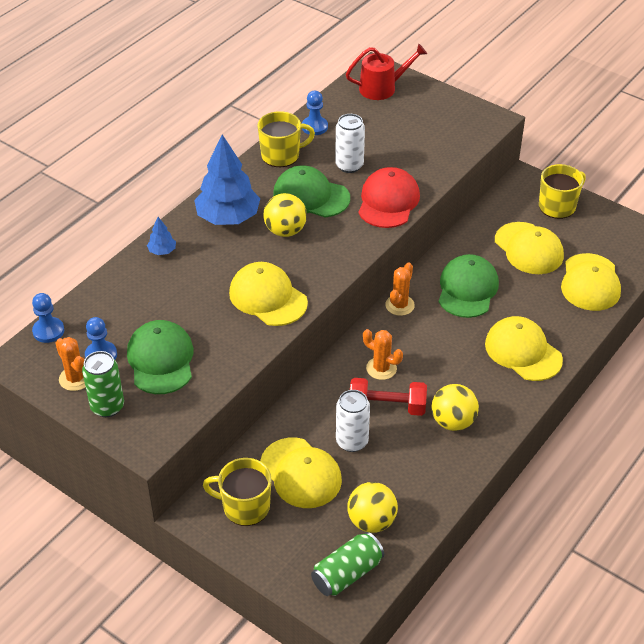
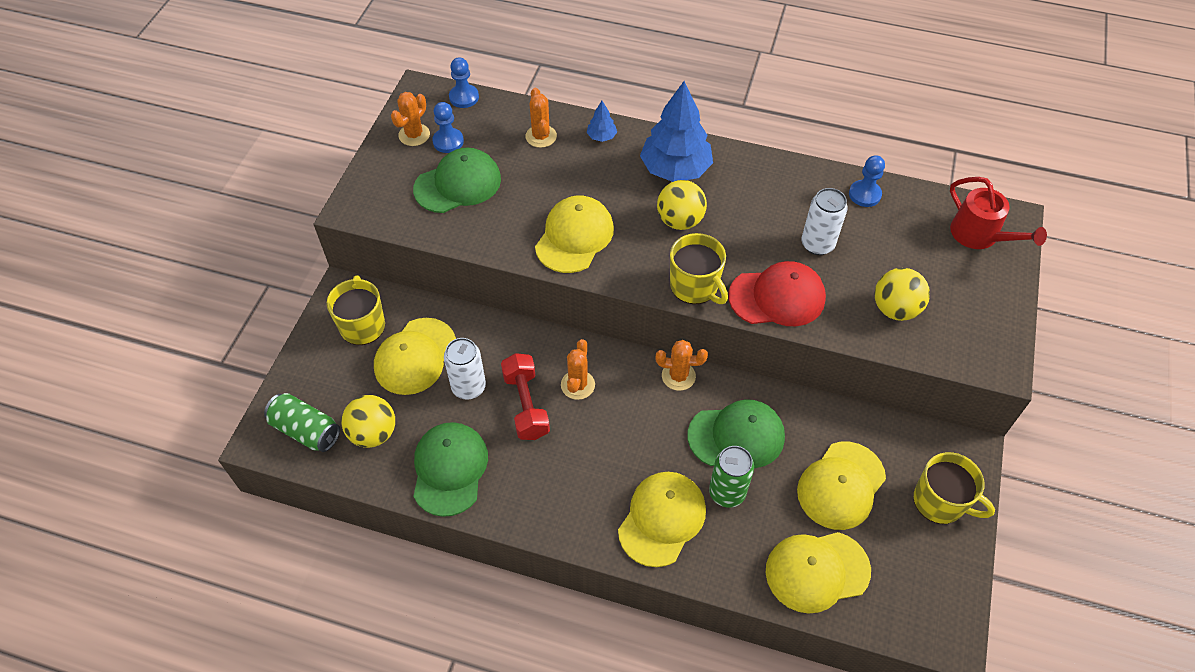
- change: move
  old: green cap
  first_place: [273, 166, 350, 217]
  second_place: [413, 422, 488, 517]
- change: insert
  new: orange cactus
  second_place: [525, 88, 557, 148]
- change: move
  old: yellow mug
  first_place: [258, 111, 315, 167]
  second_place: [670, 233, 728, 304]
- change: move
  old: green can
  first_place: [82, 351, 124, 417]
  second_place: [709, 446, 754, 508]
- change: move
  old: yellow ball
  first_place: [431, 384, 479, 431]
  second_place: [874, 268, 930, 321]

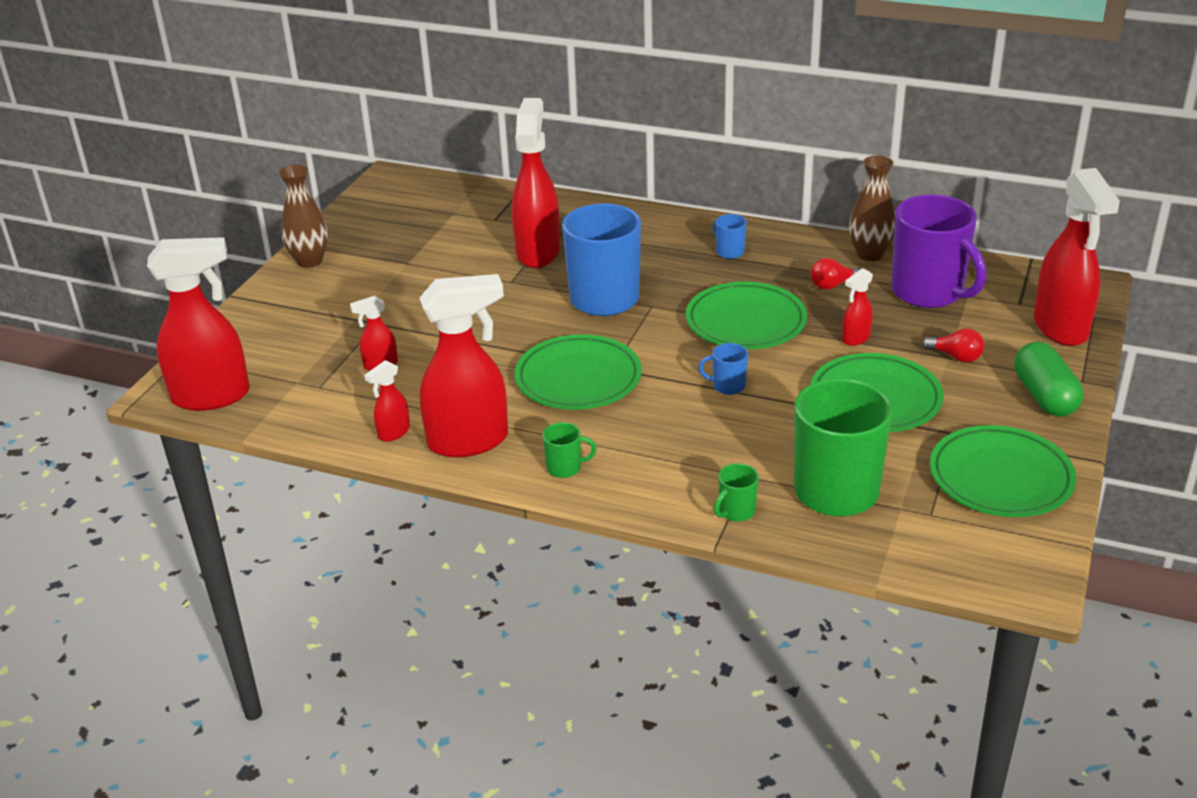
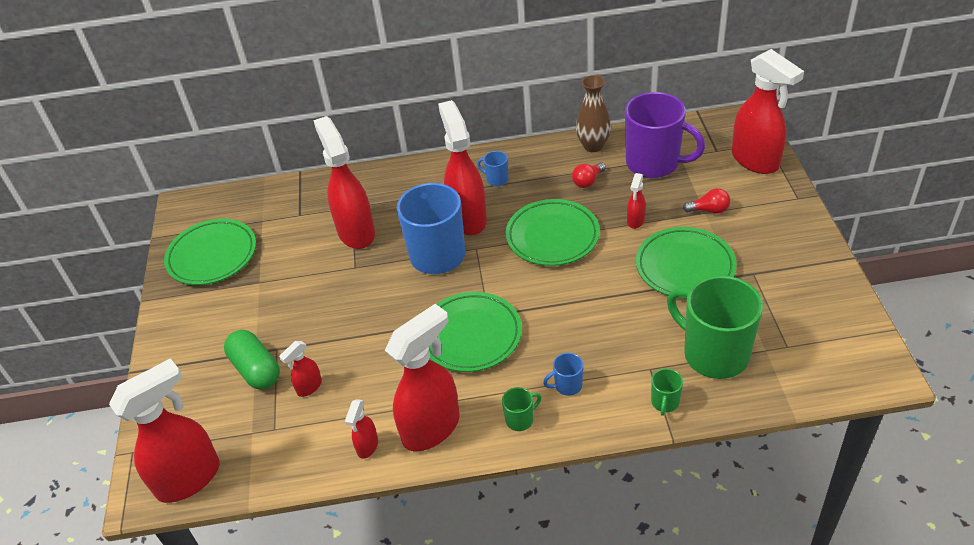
- change: move
  old: green plate
  first_place: [930, 425, 1076, 517]
  second_place: [164, 219, 256, 285]
- change: move
  old: green capsule
  first_place: [1014, 342, 1083, 417]
  second_place: [224, 330, 280, 390]
- change: insert
  new: red spray bottle
  second_place: [438, 100, 487, 235]
- change: move
  old: blue mug
  first_place: [698, 343, 748, 395]
  second_place: [543, 353, 583, 396]
- change: delete
  old: brown vase
  first_place: [279, 164, 328, 268]

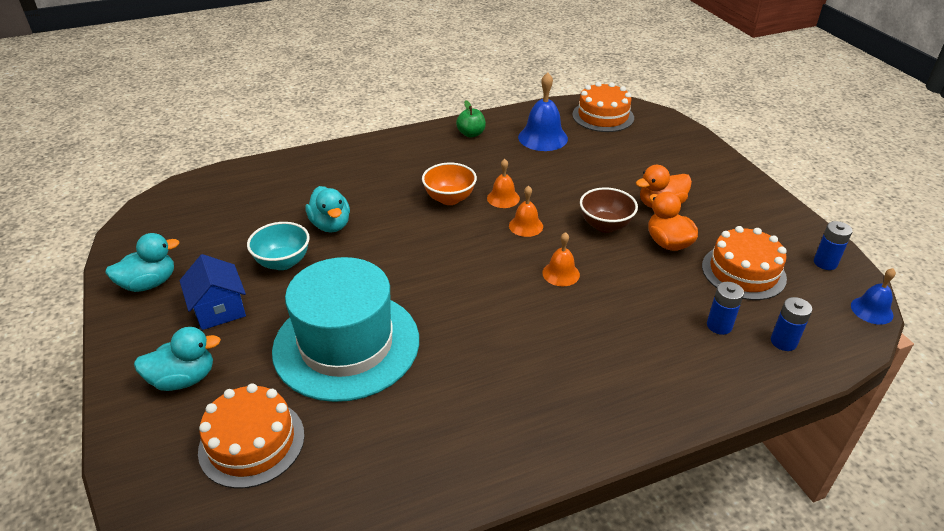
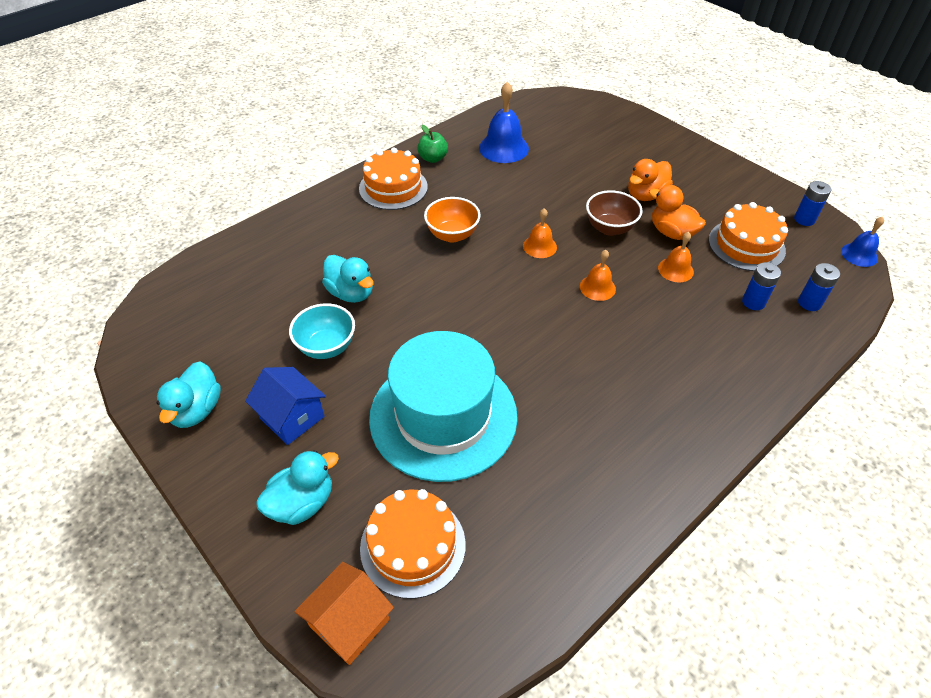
- change: rotate
  old: turquoise duck
  first_place: [105, 233, 180, 292]
  second_place: [157, 361, 221, 428]
  degrees: 150
- change: insert
  new: orange house
  second_place: [294, 562, 394, 665]
- change: move
  old: orange cake
  first_place: [572, 82, 634, 132]
  second_place: [359, 147, 428, 210]
- change: move
  old: orange bell
  first_place: [487, 159, 520, 208]
  second_place: [658, 232, 694, 282]

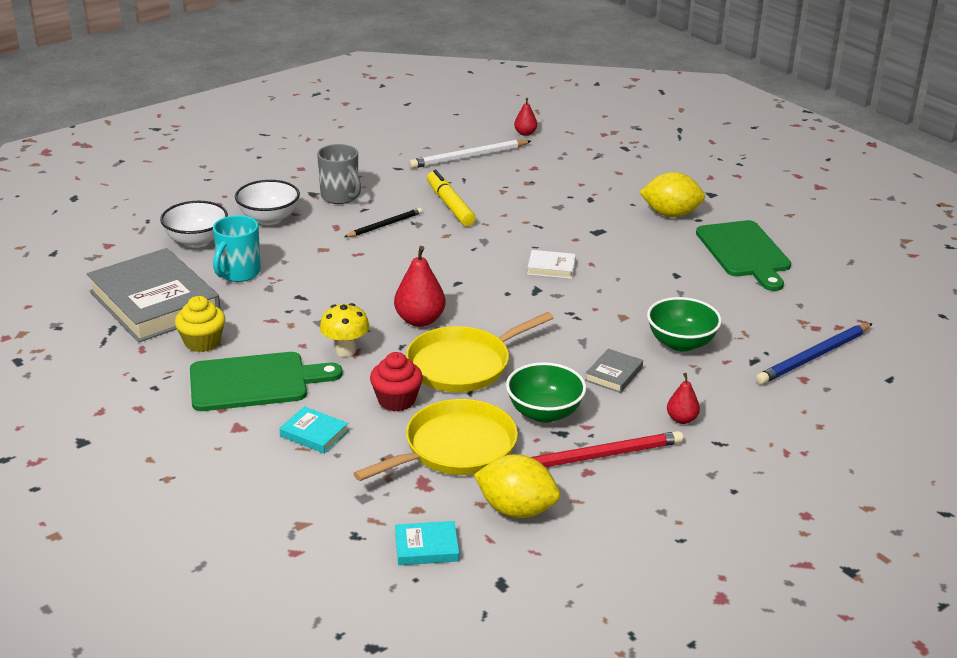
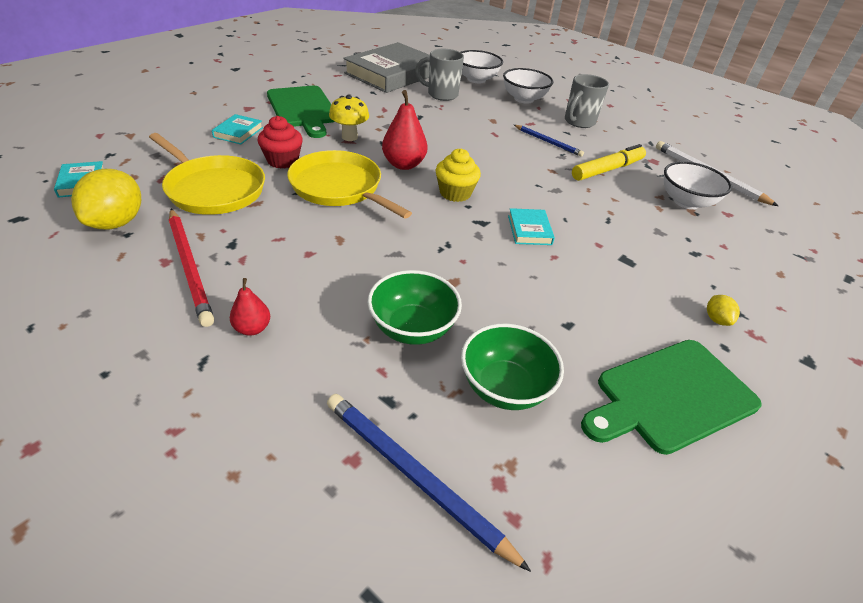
- change: recolor
  old: turquoise mug
  new: grey mug
  first_place: [213, 215, 261, 282]
  second_place: [415, 49, 464, 101]
- change: move
  old: yellow cupcake
  first_place: [175, 296, 225, 352]
  second_place: [435, 149, 481, 202]
- change: move
  old: green bowl
  first_place: [506, 362, 586, 423]
  second_place: [461, 324, 564, 410]
- change: recolor
  old: white book
  new: turquoise book
  first_place: [527, 250, 576, 279]
  second_place: [508, 208, 555, 245]
- change: recolor
  old: black pencil
  new: blue pencil
  first_place: [344, 208, 422, 237]
  second_place: [514, 125, 584, 157]
- change: insert
  new: white bowl
  second_place: [664, 161, 732, 209]
- change: resize
  old: yellow lemon
  first_place: [639, 172, 705, 217]
  second_place: [707, 295, 740, 326]
  factor: 0.47
- change: delete
  old: red pear
  first_place: [514, 98, 537, 136]
- change: delete
  old: grey book
  first_place: [585, 349, 643, 393]

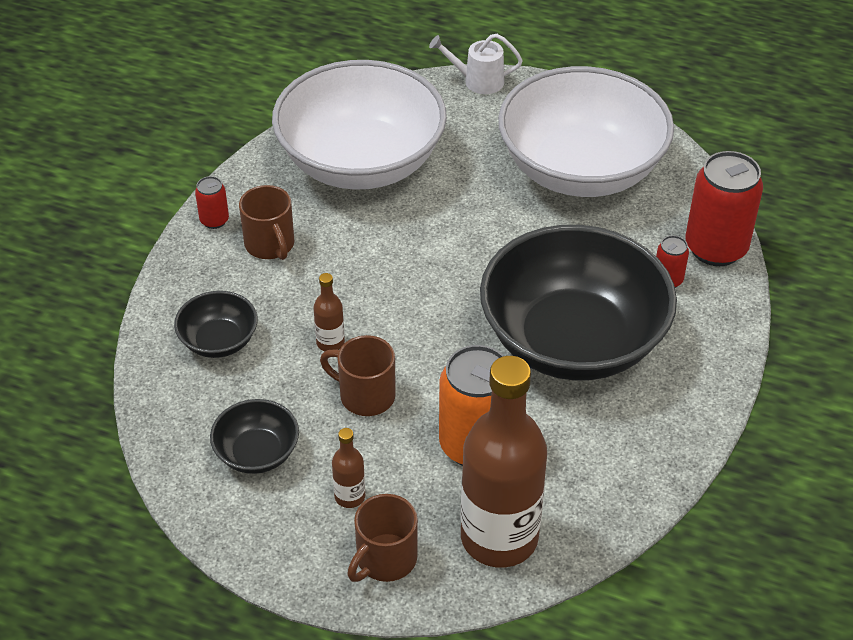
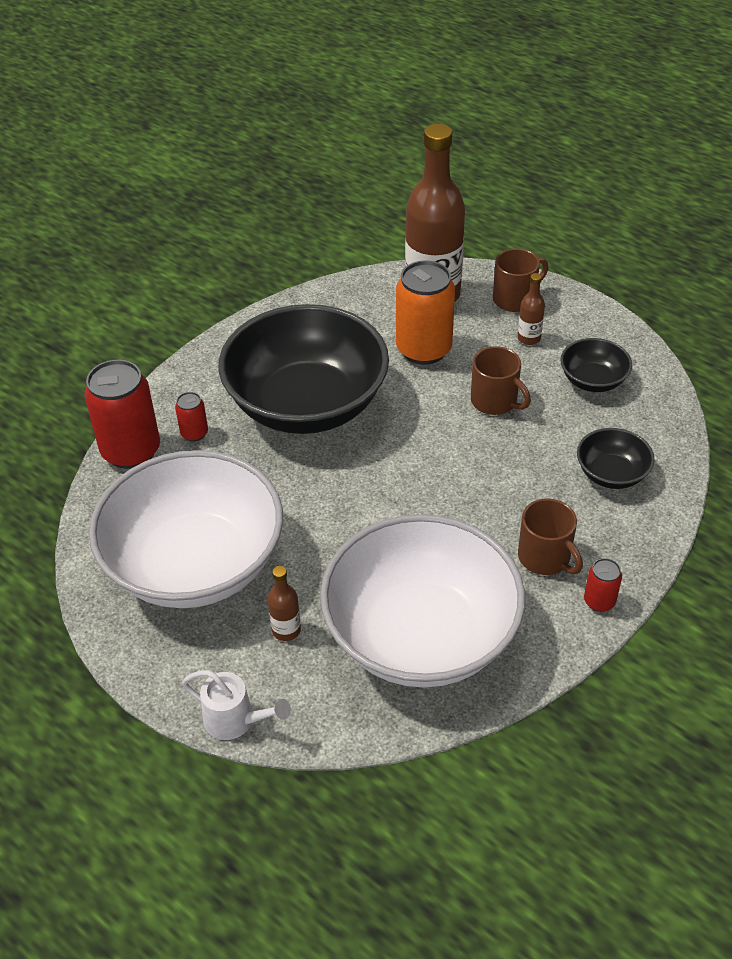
- change: move
  old: brown bottle
  first_place: [313, 273, 345, 351]
  second_place: [268, 566, 301, 641]
- change: rotate
  old: brown mug
  first_place: [239, 185, 294, 260]
  second_place: [518, 498, 583, 575]
  degrees: 150

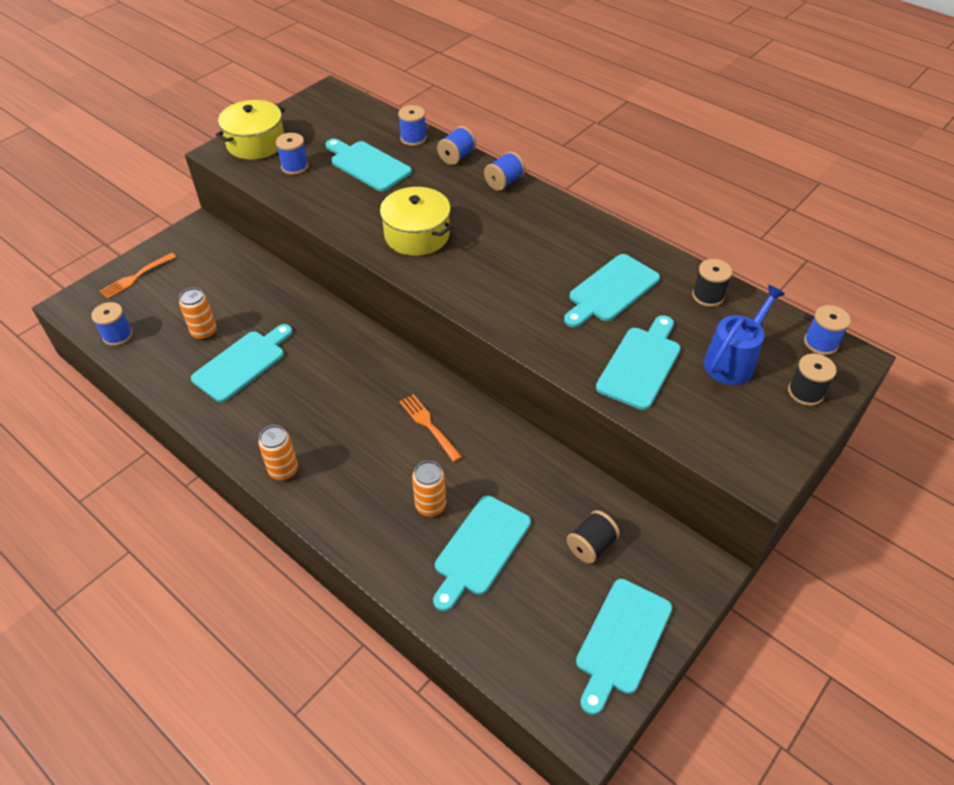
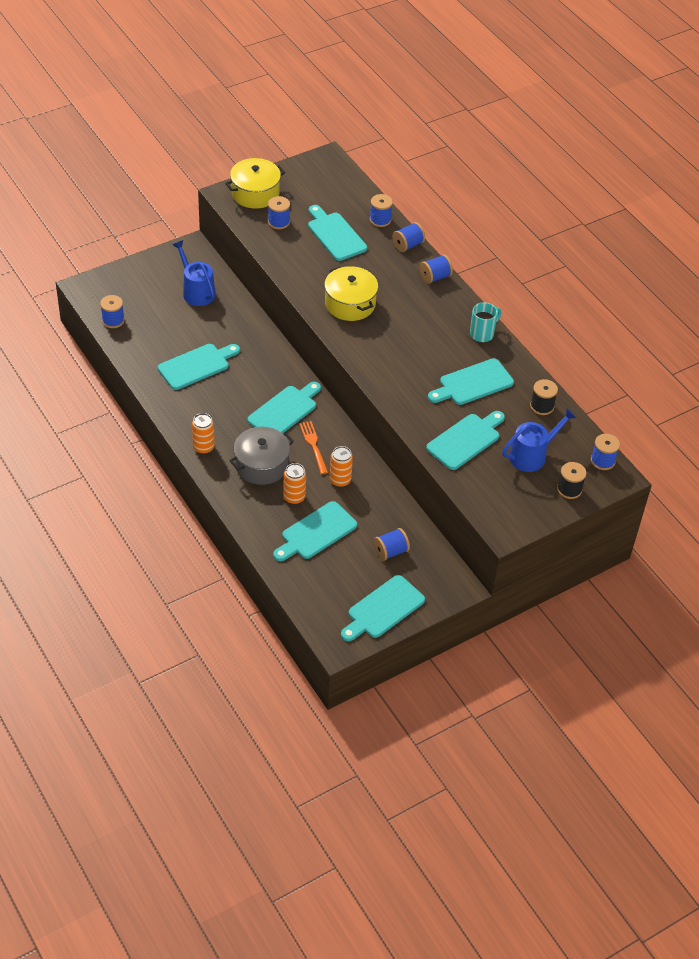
- change: insert
  new: blue watering can
  second_place: [173, 240, 215, 306]
- change: insert
  new: grey pot
  second_place: [230, 427, 294, 485]
- change: insert
  new: turquoise cutting board
  second_place: [247, 382, 321, 434]
- change: move
  old: orange can
  first_place: [179, 288, 217, 340]
  second_place: [330, 446, 353, 487]
- change: recolor
  old: black spool
  new: blue spool
  first_place: [566, 510, 620, 564]
  second_place: [374, 528, 410, 561]
- change: insert
  new: turquoise mug
  second_place: [470, 302, 501, 342]
- change: delete
  old: orange fork
  first_place: [100, 253, 176, 299]

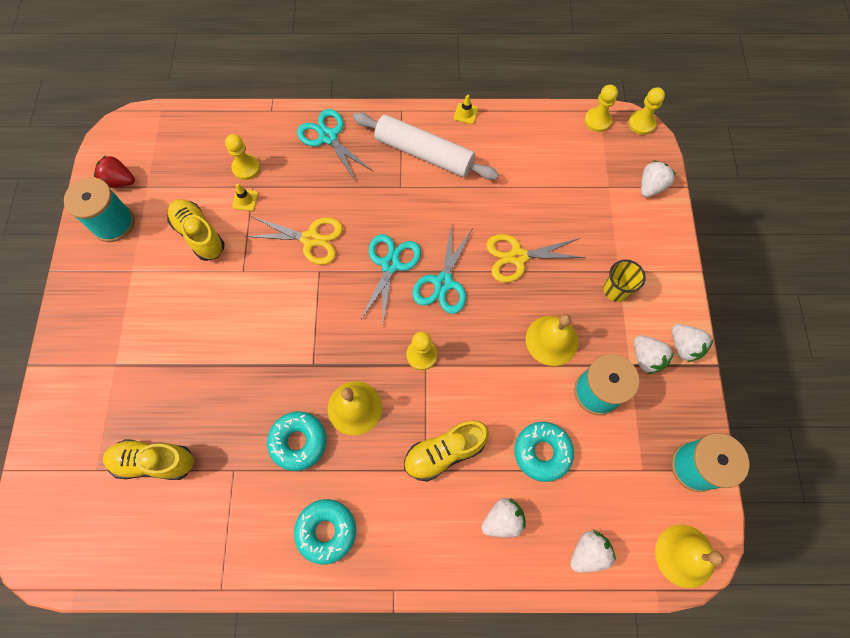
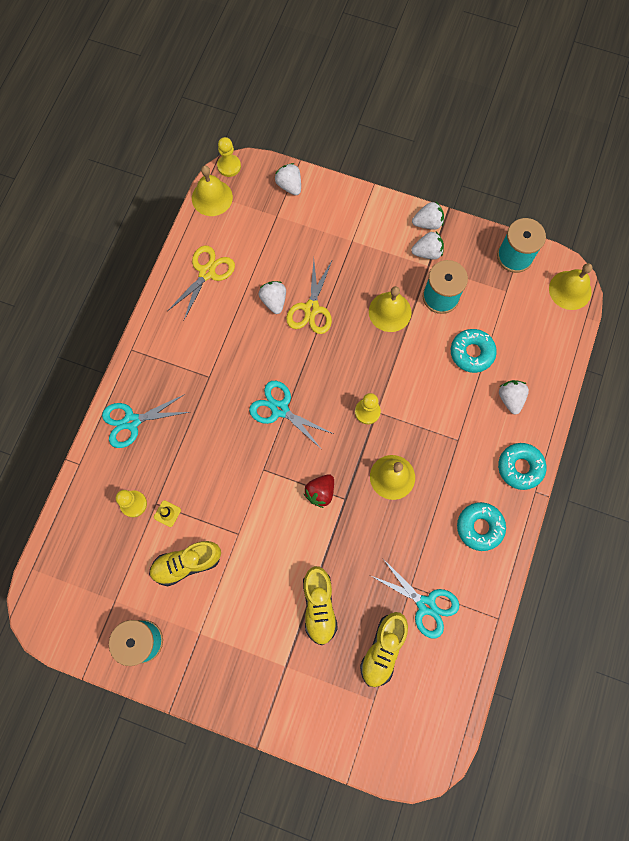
- change: move
  old: yellow scissors
  first_place: [245, 216, 343, 265]
  second_place: [168, 245, 235, 320]
- change: replace
  old: yellow pawn
  new: yellow bell
  first_place: [585, 85, 618, 132]
  second_place: [192, 166, 233, 216]
- change: move
  old: white strawberry
  first_place: [570, 529, 616, 573]
  second_place: [259, 281, 286, 314]
- change: move
  old: yellow shoe
  first_place: [404, 420, 489, 482]
  second_place: [303, 566, 338, 645]
- change: move
  old: red strawberry
  first_place: [94, 155, 135, 188]
  second_place: [304, 474, 334, 508]
- change: move
  old: turquoise scissors
  first_place: [412, 222, 473, 314]
  second_place: [372, 559, 459, 639]
- change: move
  old: turquoise donut
  first_place: [267, 411, 326, 471]
  second_place: [498, 443, 546, 490]
- change: delete
  old: white rolling pin
  first_place: [353, 112, 499, 180]
- change: delete
  old: yellow traffic cone
  first_place: [454, 95, 478, 124]
- change: delete
  old: yellow cup
  first_place: [603, 260, 646, 302]

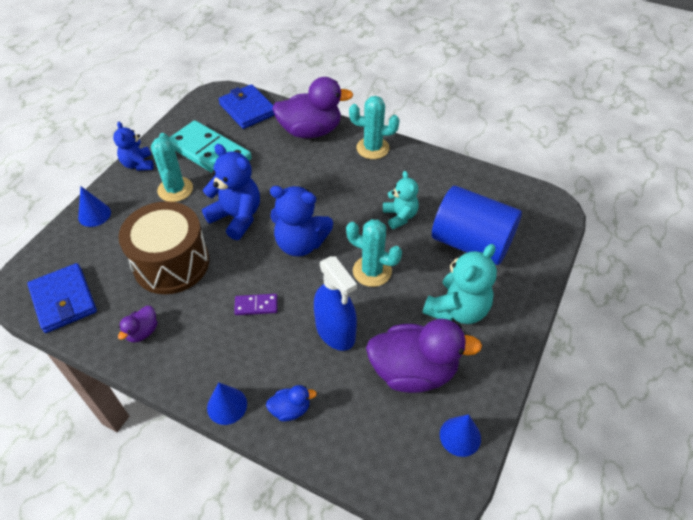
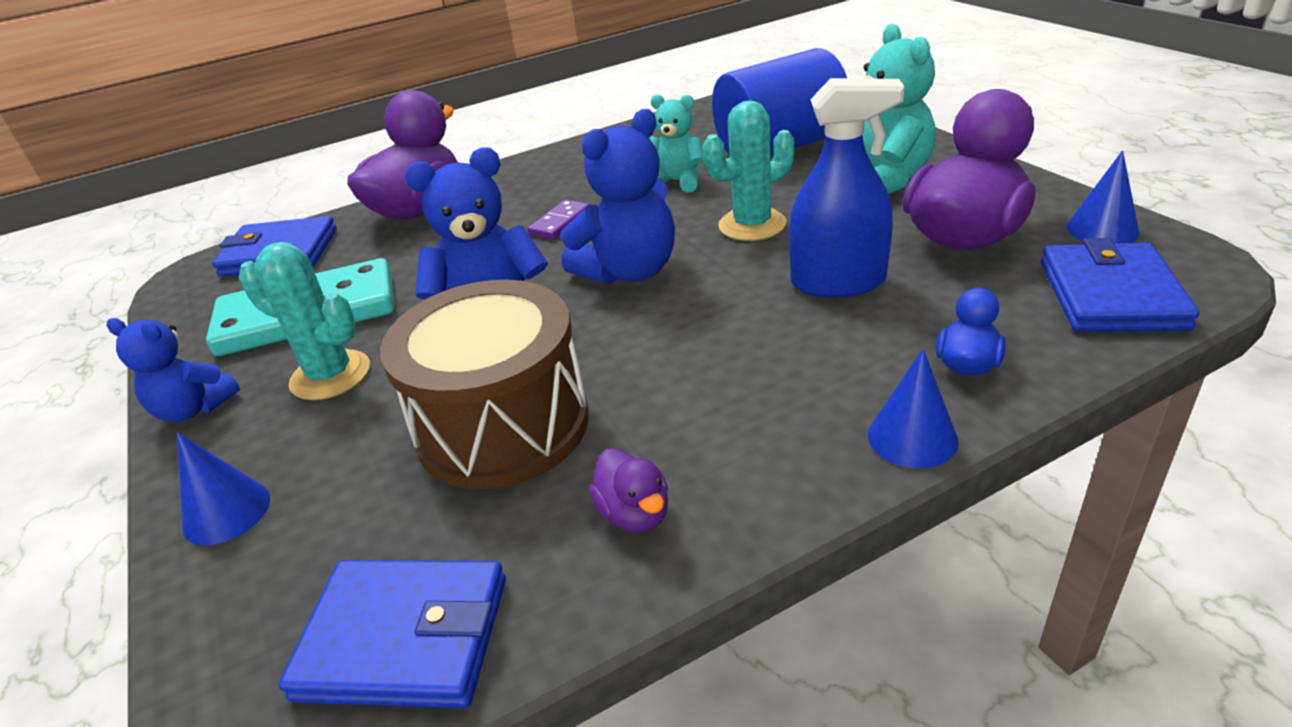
- change: move
  old: purple domino
  first_place: [234, 294, 278, 315]
  second_place: [527, 200, 589, 240]
- change: insert
  new: blue wallet
  second_place: [1041, 238, 1199, 332]
- change: delete
  old: turquoise cactus
  first_place: [349, 96, 400, 159]

